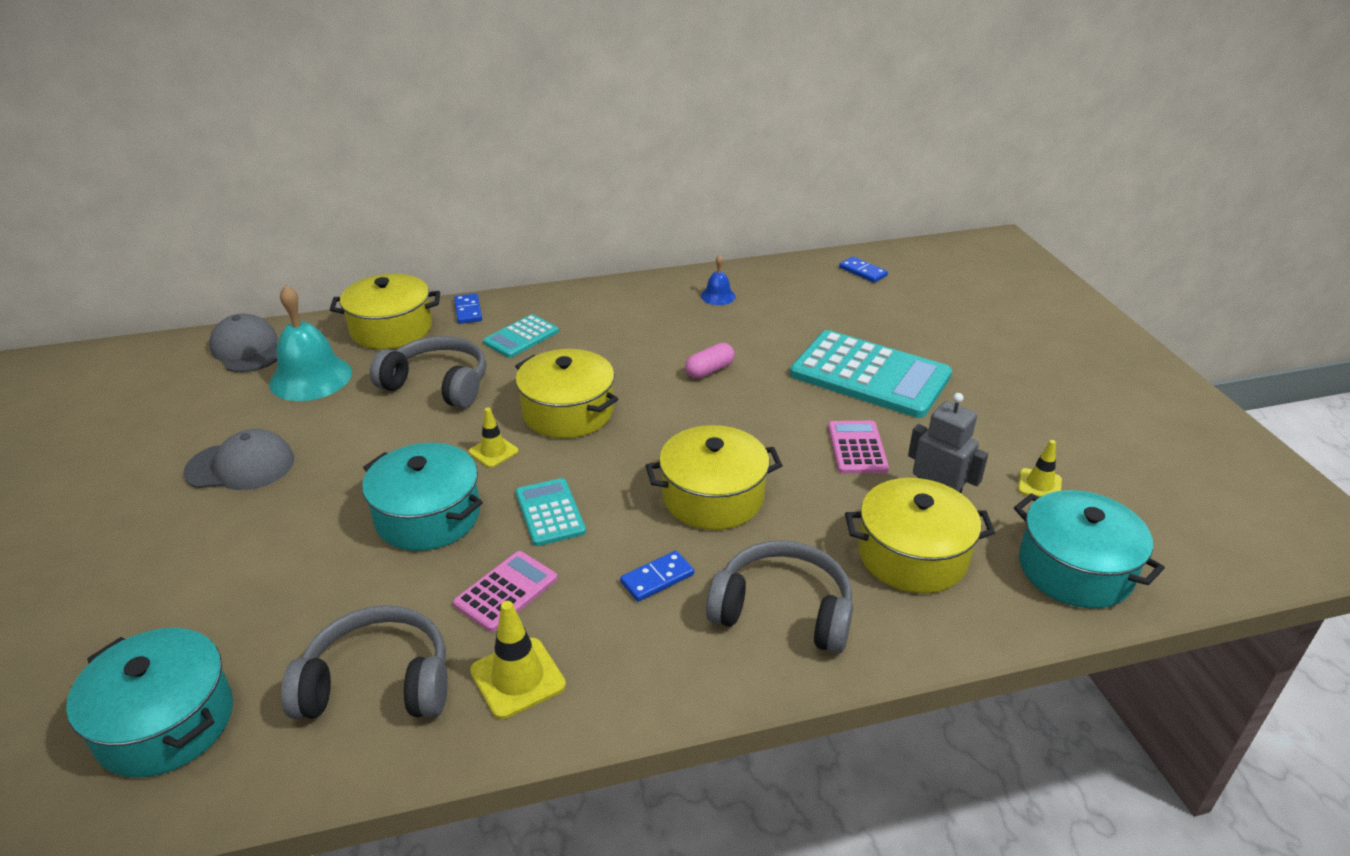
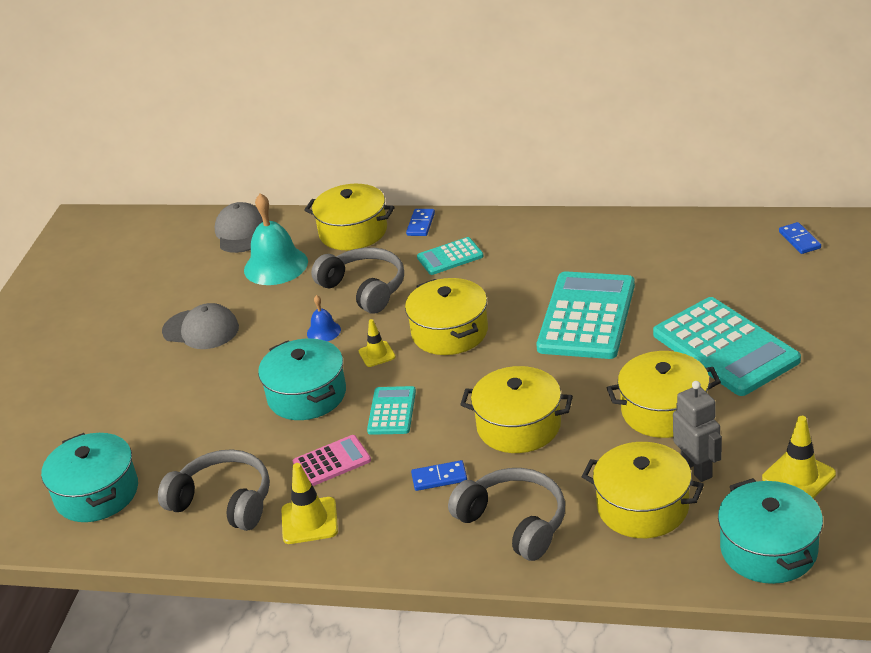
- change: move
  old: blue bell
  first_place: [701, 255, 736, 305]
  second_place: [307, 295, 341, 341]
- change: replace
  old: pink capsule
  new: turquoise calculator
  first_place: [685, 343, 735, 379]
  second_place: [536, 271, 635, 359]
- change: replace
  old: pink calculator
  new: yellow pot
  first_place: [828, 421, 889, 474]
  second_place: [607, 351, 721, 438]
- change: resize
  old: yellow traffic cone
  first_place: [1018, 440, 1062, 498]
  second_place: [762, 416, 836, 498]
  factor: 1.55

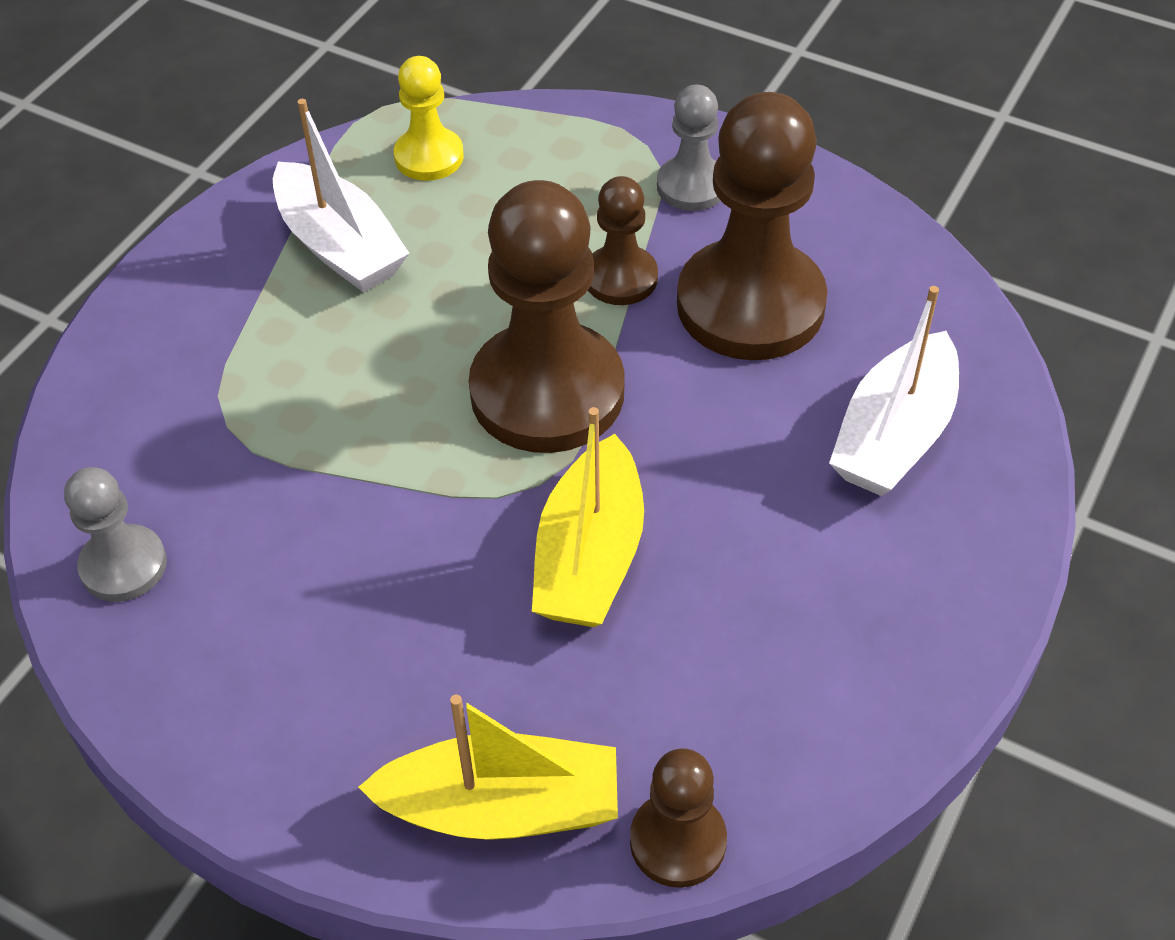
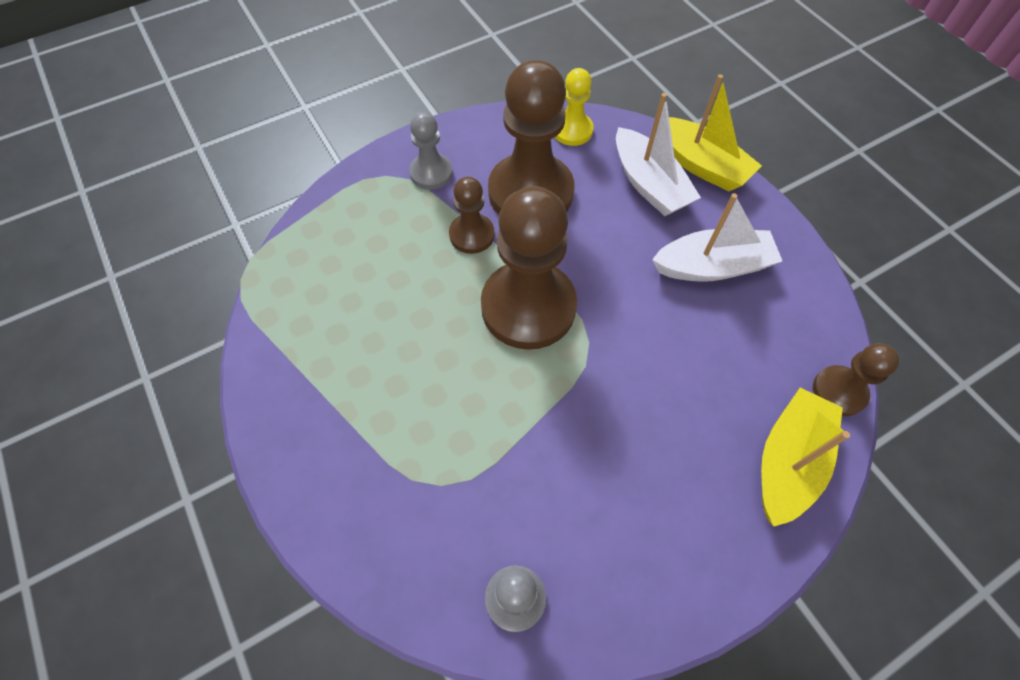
- change: move
  old: yellow pawn
  first_place: [394, 56, 464, 181]
  second_place: [555, 68, 594, 146]
- change: move
  old: white boat
  first_place: [273, 99, 410, 293]
  second_place: [652, 193, 782, 282]
- change: move
  old: yellow boat
  first_place: [532, 407, 644, 627]
  second_place: [669, 74, 762, 192]

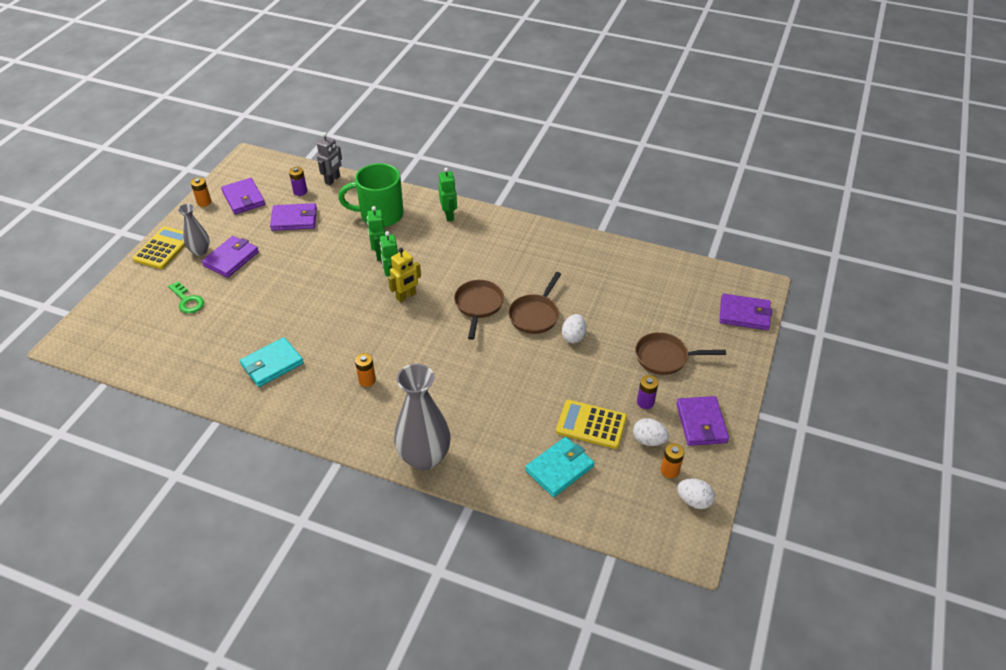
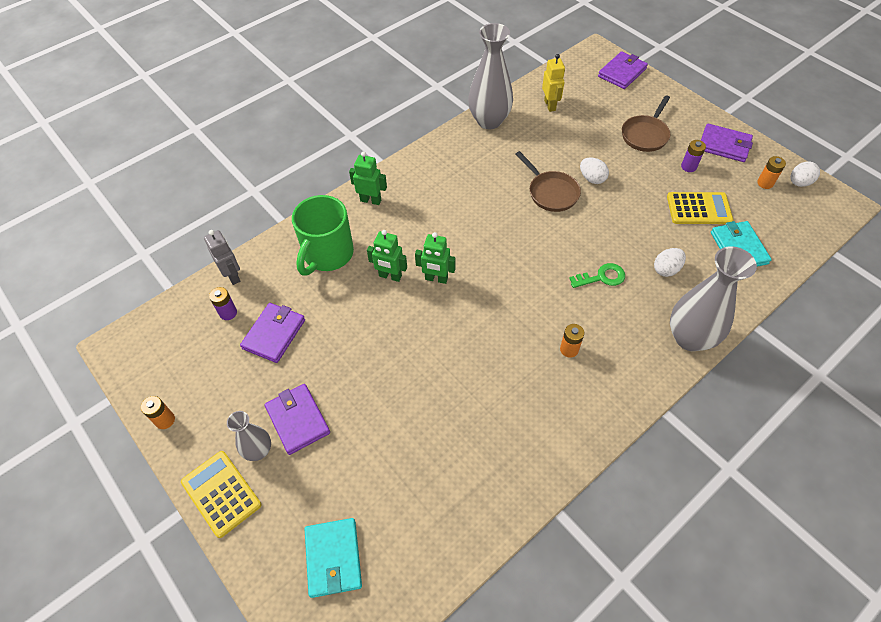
- change: move
  old: turquoise wallet
  first_place: [240, 337, 304, 387]
  second_place: [305, 518, 362, 598]
- change: insert
  new: grey vase
  second_place: [468, 23, 513, 129]
- change: move
  old: yellow robot
  first_place: [388, 248, 421, 303]
  second_place: [542, 54, 565, 112]
- change: move
  old: green key
  first_place: [168, 282, 204, 314]
  second_place: [569, 263, 625, 288]
- change: move
  old: white egg
  first_place: [633, 418, 669, 446]
  second_place: [654, 248, 686, 277]
- change: rotate
  old: yellow calculator
  first_place: [556, 400, 627, 449]
  second_place: [667, 192, 733, 224]
  degrees: -135
- change: delete
  old: purple wallet
  first_place: [221, 178, 265, 214]
- change: delete
  old: brown pan
  first_place: [454, 280, 504, 340]

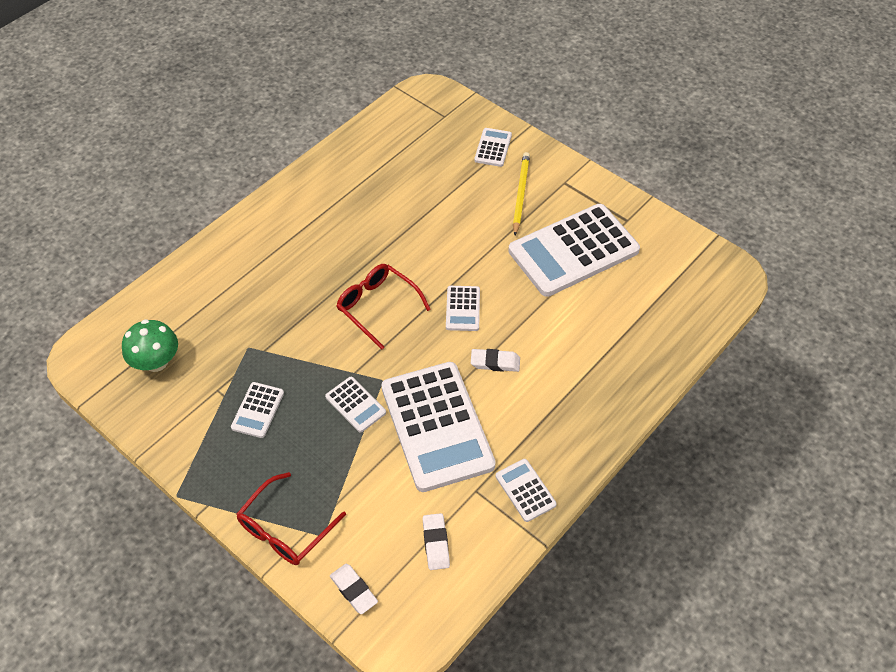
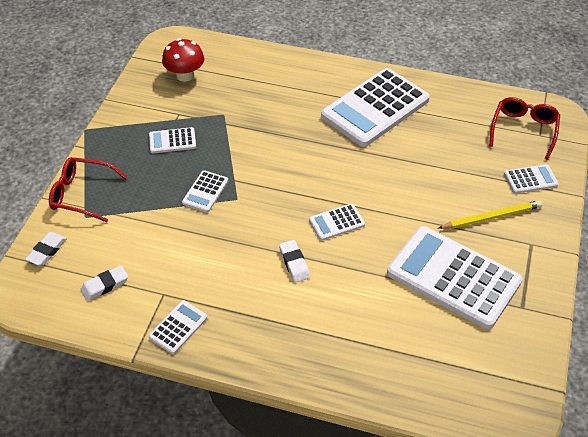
- change: recolor
  old: green mushroom
  new: red mushroom
  first_place: [122, 319, 178, 372]
  second_place: [162, 38, 204, 82]
- change: move
  old: white calculator
  first_place: [381, 362, 496, 492]
  second_place: [321, 68, 430, 147]
- change: move
  old: red glasses
  first_place: [337, 264, 431, 350]
  second_place: [489, 97, 560, 160]

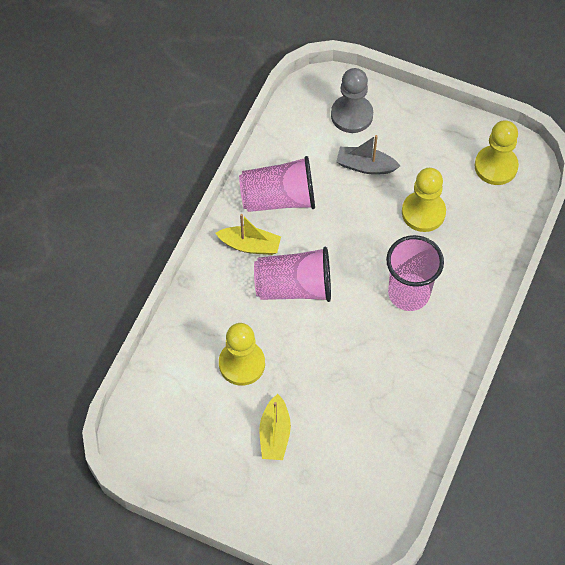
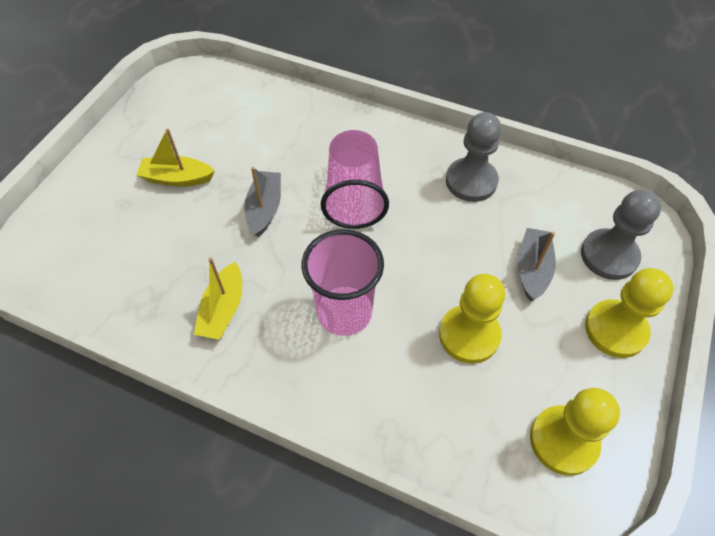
- change: move
  old: yellow boat
  first_place: [216, 214, 281, 255]
  second_place: [194, 257, 242, 340]
- change: insert
  new: grey boat
  second_place: [244, 167, 281, 237]
- change: replace
  old: pink cup
  new: grey pawn
  first_place: [239, 156, 315, 212]
  second_place: [446, 112, 501, 202]
- change: move
  old: yellow pawn
  first_place: [219, 323, 265, 386]
  second_place: [585, 268, 674, 358]

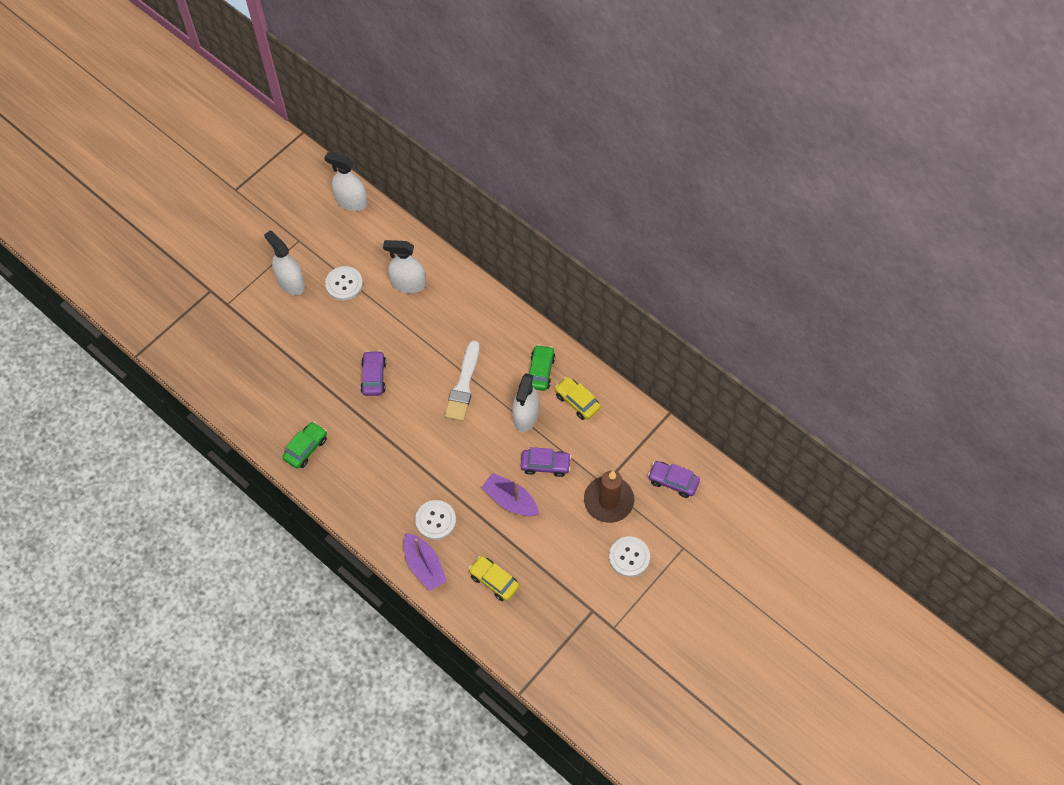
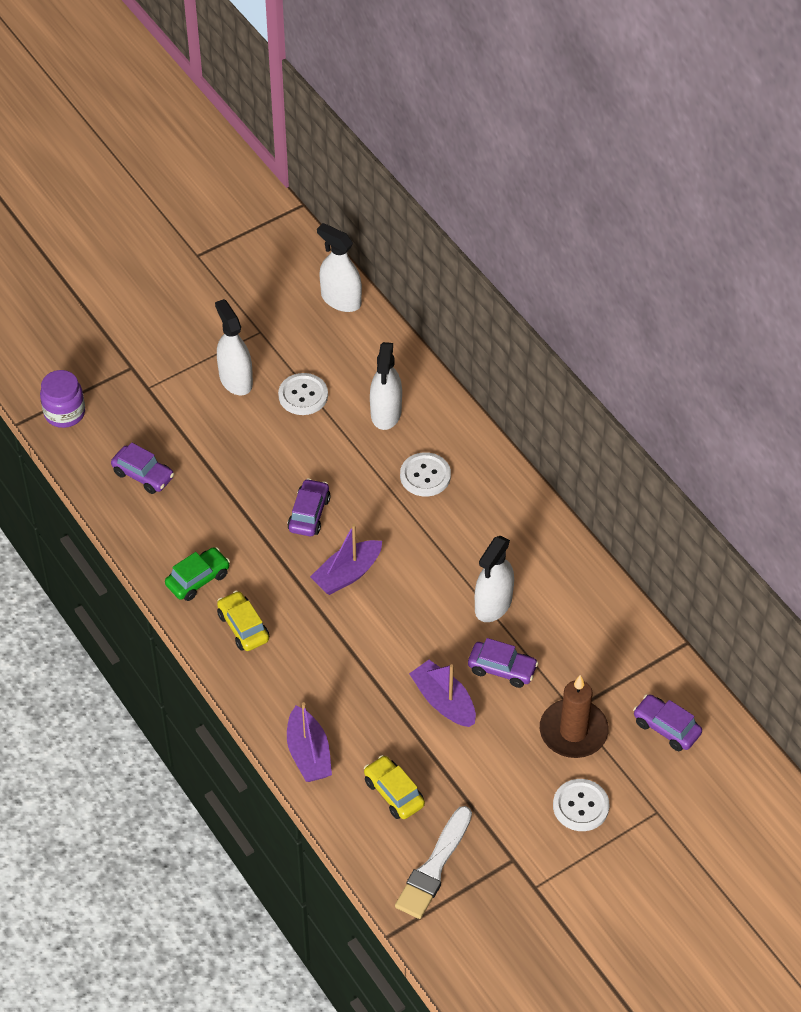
- change: insert
  new: purple jar
  second_place: [40, 370, 85, 428]
- change: insert
  new: purple car
  second_place: [111, 442, 174, 494]
- change: move
  old: yellow car
  first_place: [555, 377, 601, 420]
  second_place: [217, 590, 269, 651]
- change: insert
  new: purple boat
  second_place: [310, 524, 382, 595]
- change: rotate
  old: white spray bottle
  first_place: [383, 240, 426, 293]
  second_place: [370, 342, 402, 430]
  degrees: -105
- change: move
  old: white brush
  first_place: [445, 340, 479, 421]
  second_place: [395, 806, 472, 919]
- change: move
  old: white button
  first_place: [415, 500, 456, 540]
  second_place: [400, 452, 451, 497]
- change: delete
  old: green car
  first_place: [529, 345, 555, 391]

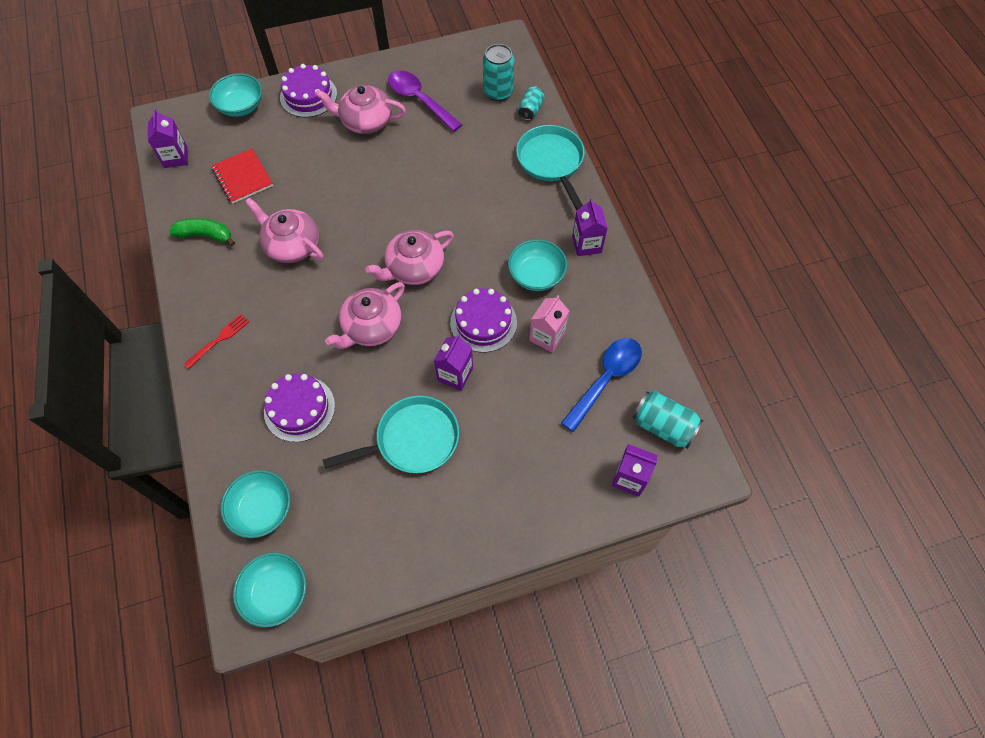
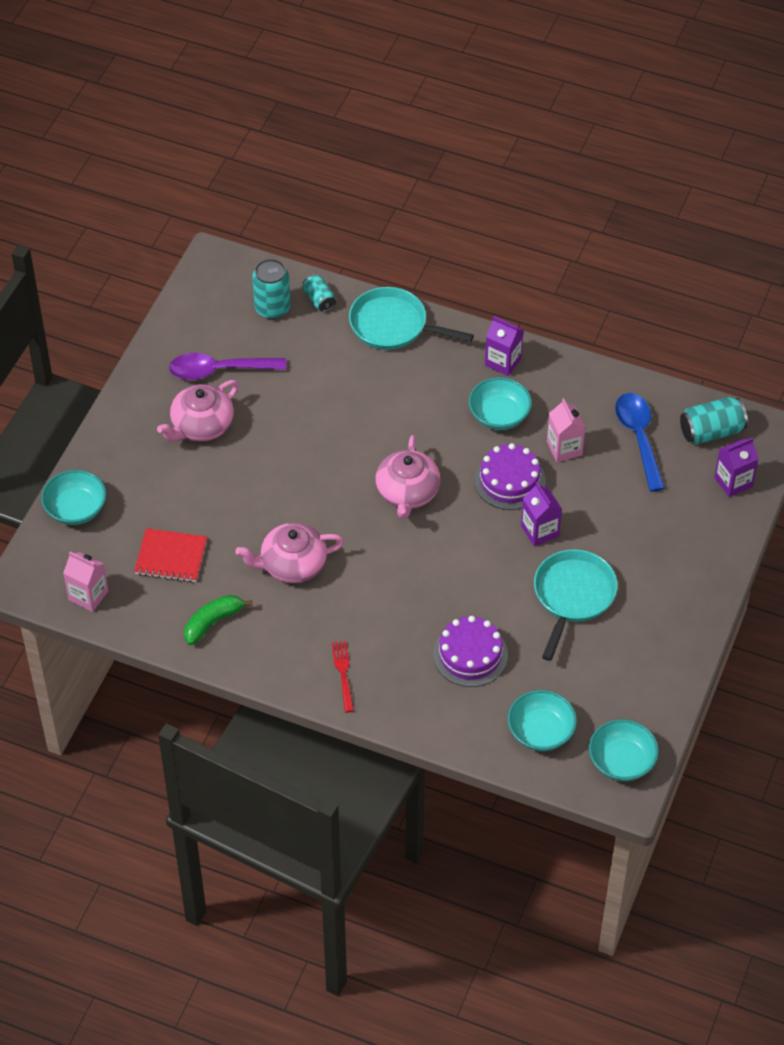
- change: recolor
  old: purple carton
  new: pink carton
  first_place: [148, 109, 188, 168]
  second_place: [63, 552, 108, 612]
- change: delete
  old: purple cake
  first_place: [280, 64, 337, 118]
- change: delete
  old: pink teapot
  first_place: [325, 282, 405, 349]

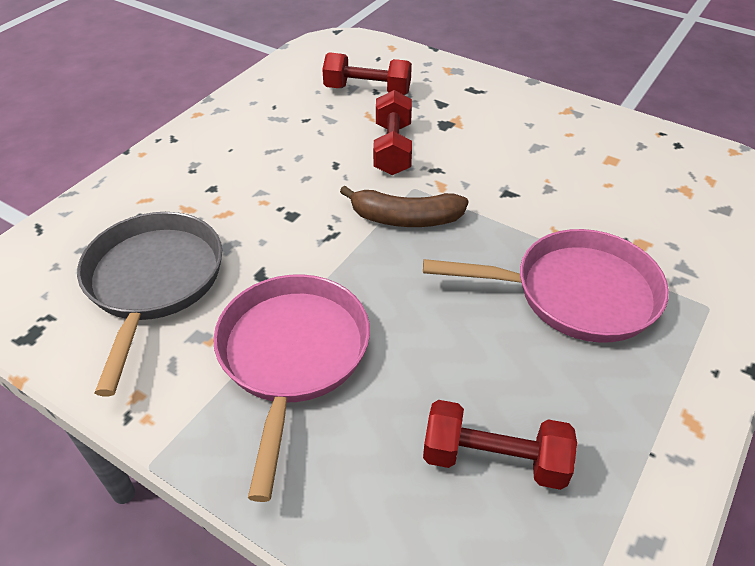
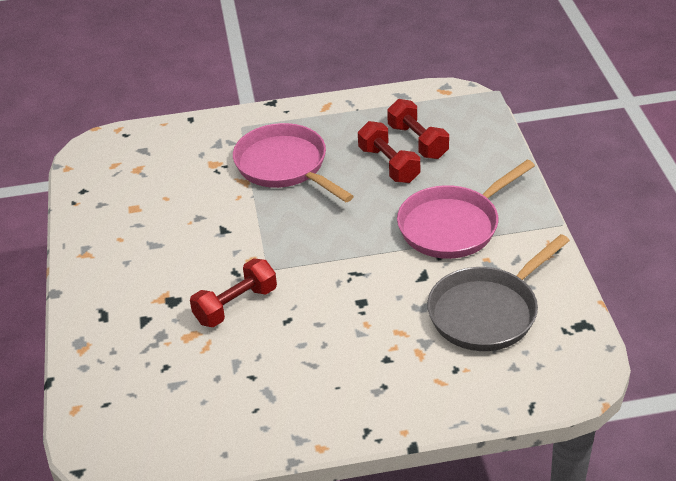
- change: move
  old: red dumbbell
  first_place: [322, 52, 412, 95]
  second_place: [358, 121, 420, 183]
- change: delete
  old: brown banana
  first_place: [340, 186, 469, 227]

